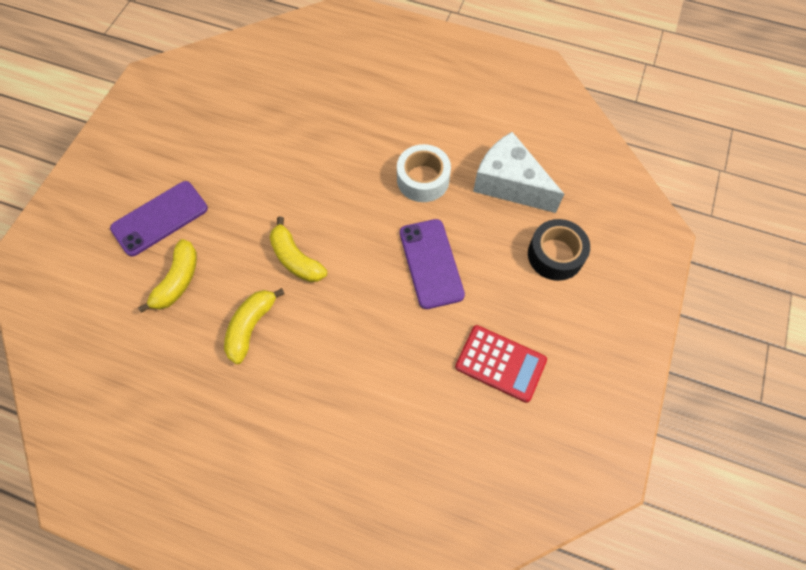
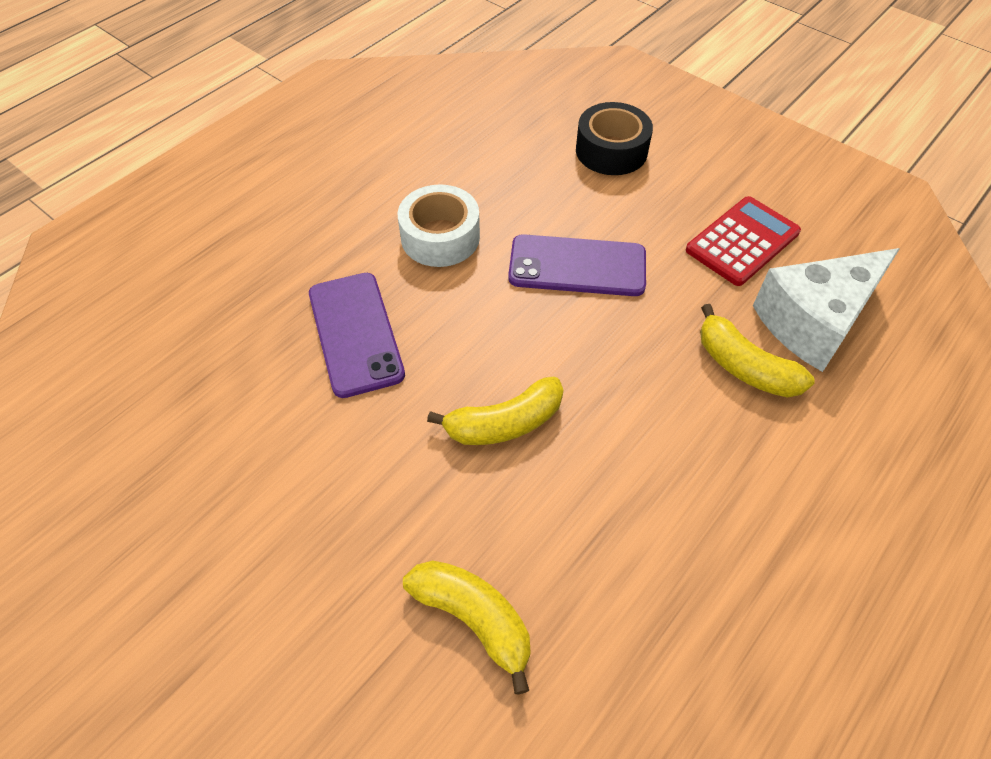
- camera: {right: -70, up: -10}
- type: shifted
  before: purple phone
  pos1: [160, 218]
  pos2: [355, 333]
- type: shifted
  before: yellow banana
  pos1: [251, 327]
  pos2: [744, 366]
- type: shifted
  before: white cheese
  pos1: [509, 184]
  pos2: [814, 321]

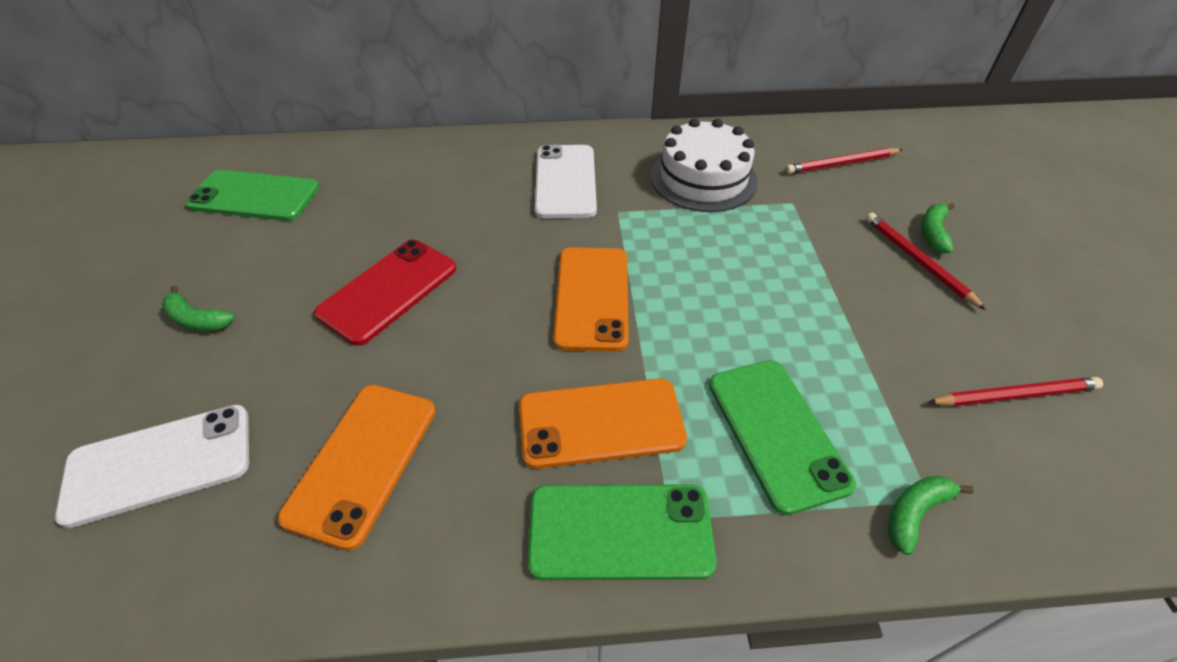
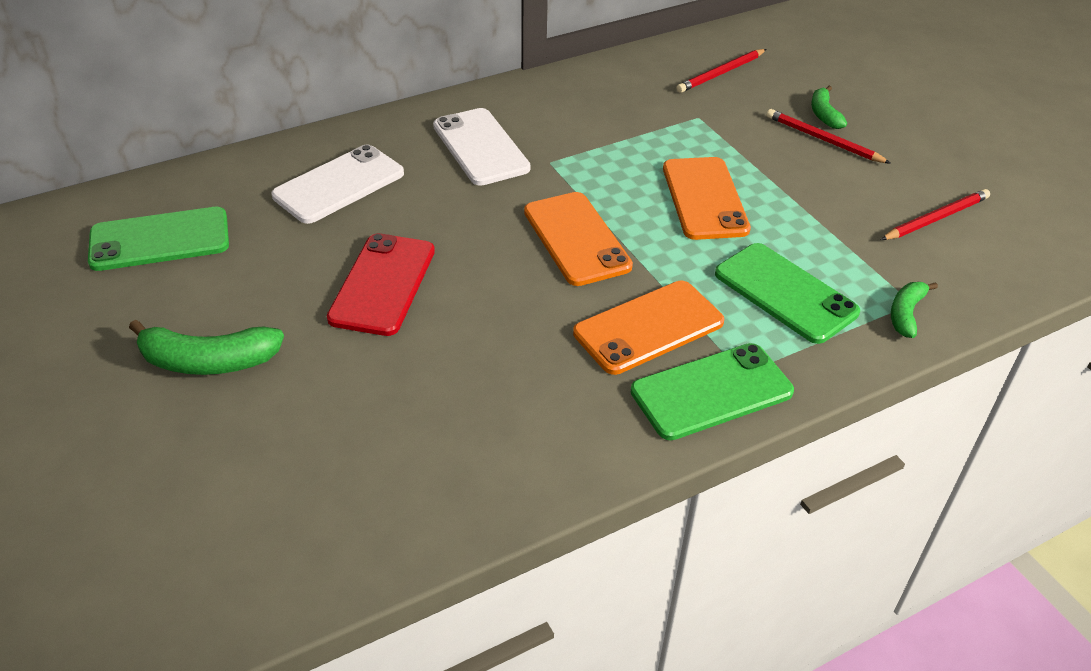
- camera: {right: -25, up: -5}
- type: scaled
  before: green banana
  pos1: [197, 319]
  pos2: [208, 361]
  scale: 1.66
- type: shifted
  before: white phone
  pos1: [159, 463]
  pos2: [339, 184]
- type: shifted
  before: orange phone
  pos1: [363, 462]
  pos2: [705, 198]
- type: gone
  before: white cake
  pos1: [703, 178]

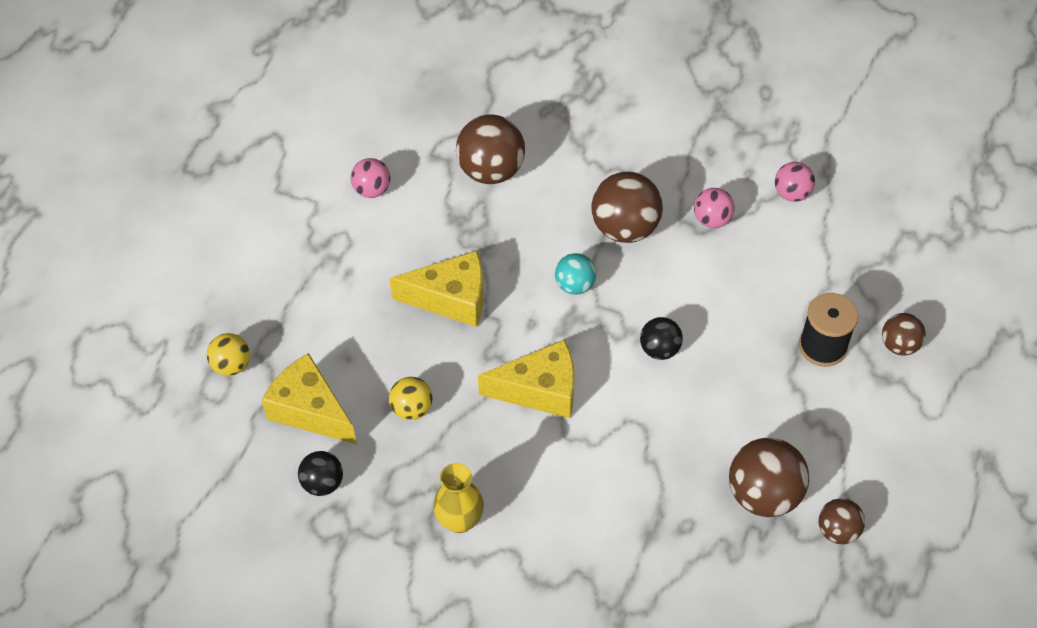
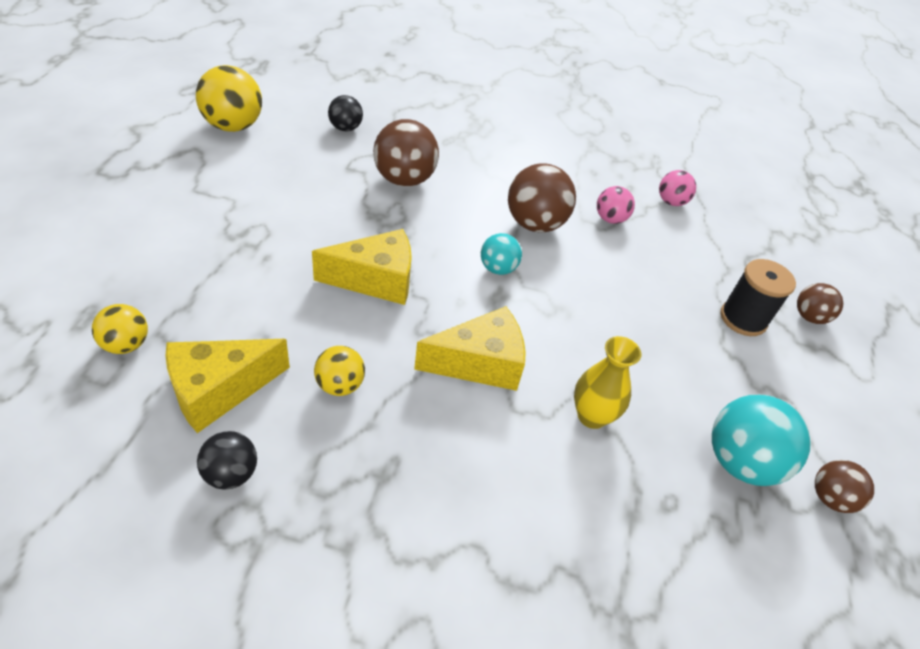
- camera: {right: -15, up: -10}
- type: rotated
  before: yellow cheese
  pos1: [310, 410]
  pos2: [219, 390]
  turn: -60
- type: new
  after: yellow ball
  pos2: [233, 126]
- type: shifted
  before: black ball
  pos1: [659, 349]
  pos2: [345, 128]
- type: shifted
  before: yellow vase
  pos1: [460, 520]
  pos2: [592, 416]
- type: repainted
  before: brown ball
  after: turquoise ball
  pos1: [763, 494]
  pos2: [740, 462]
- type: gone
  before: pink ball
  pos1: [372, 190]

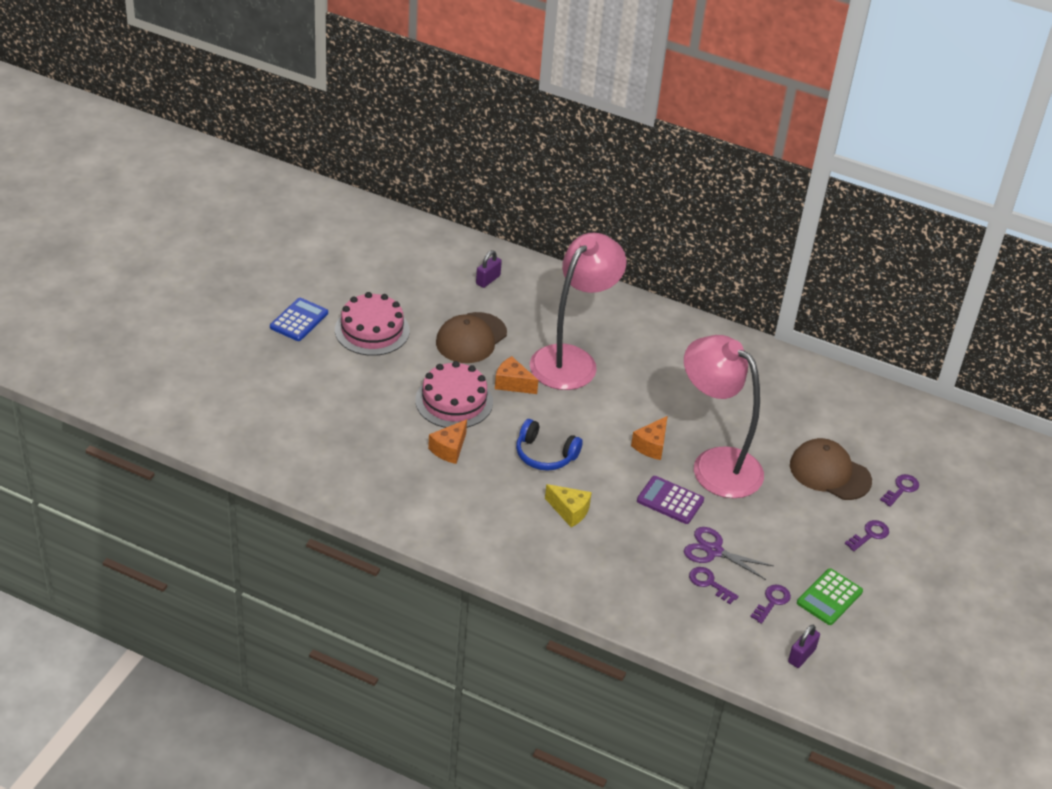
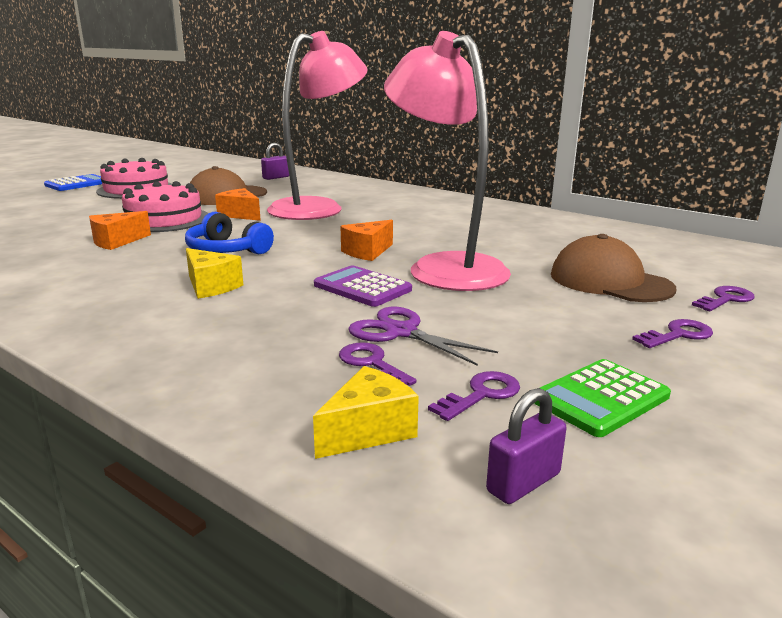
- camera: {right: 15, up: -20}
- type: new
  after: yellow cheese
  pos2: [368, 431]

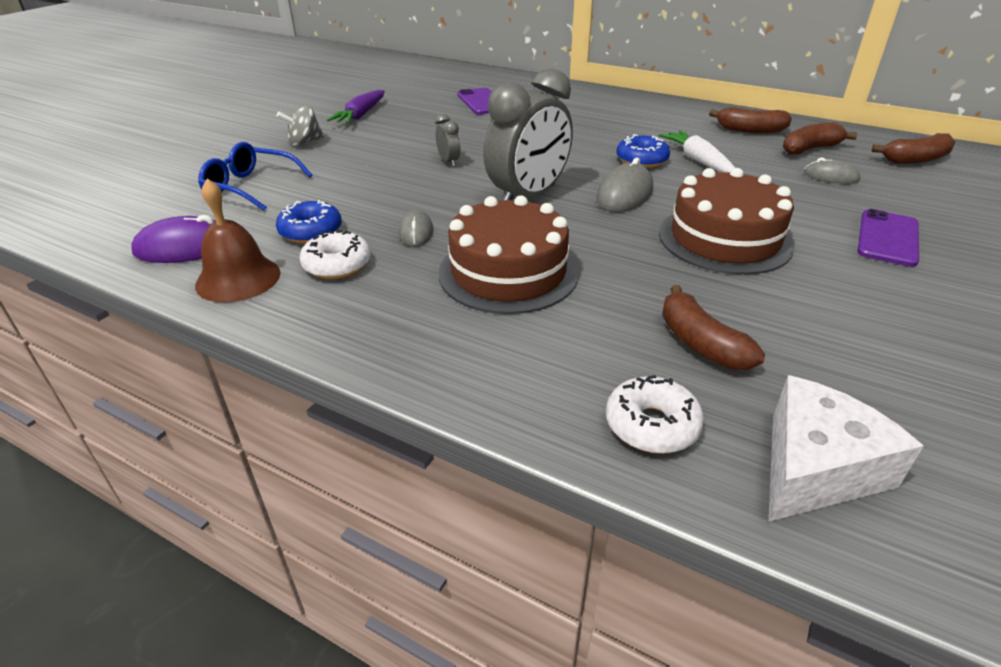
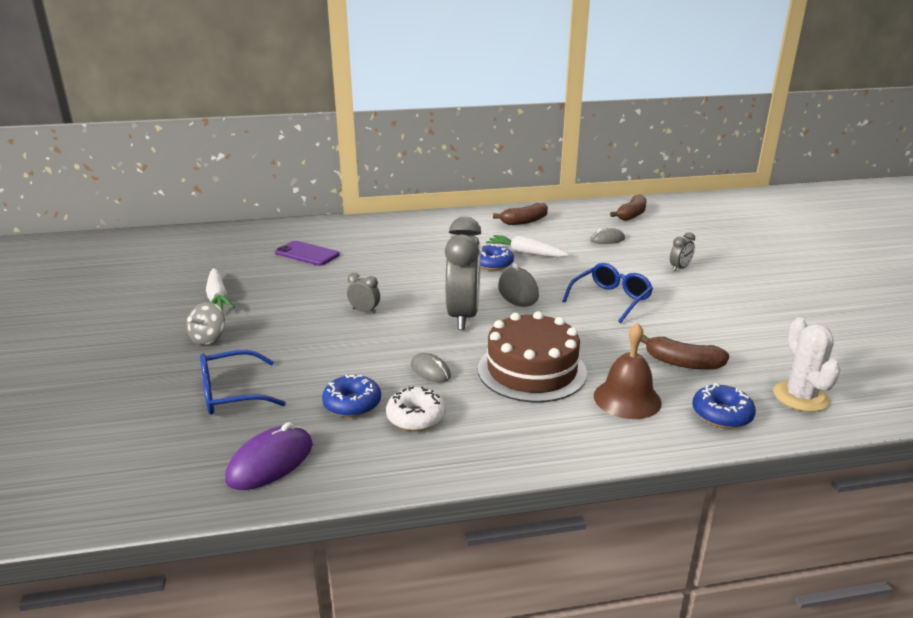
- camera: {right: -40, up: -10}
- type: repainted
  before: purple carrot
  after: white carrot
  pos1: [361, 115]
  pos2: [218, 297]
- type: swapped
  before: brown cake
  after: blue glasses
  pos1: [724, 239]
  pos2: [611, 299]
- type: shifted
  before: brown bell
  pos1: [238, 278]
  pos2: [627, 399]
- type: swapped
  before: purple phone
  after: grey clock
  pos1: [887, 238]
  pos2: [679, 268]
- type: repainted
  before: white donut
  after: blue donut
  pos1: [651, 425]
  pos2: [721, 414]
- type: swapped
  before: white cheese
  after: white cactus
  pos1: [815, 468]
  pos2: [800, 397]
- type: gone
  before: brown banana
  pos1: [810, 149]

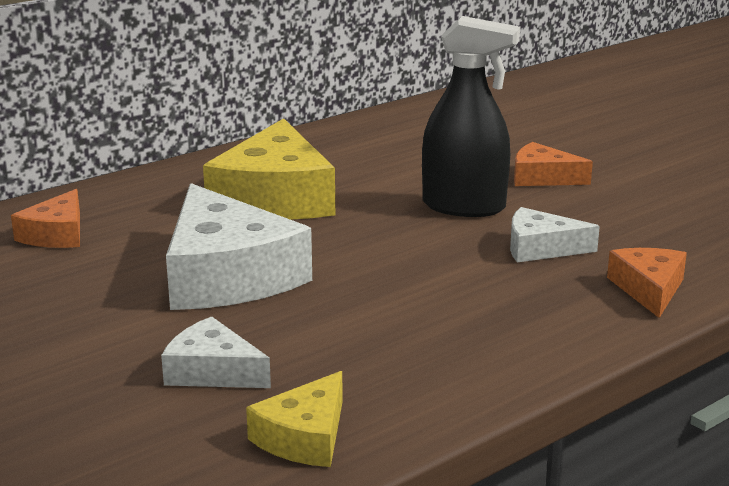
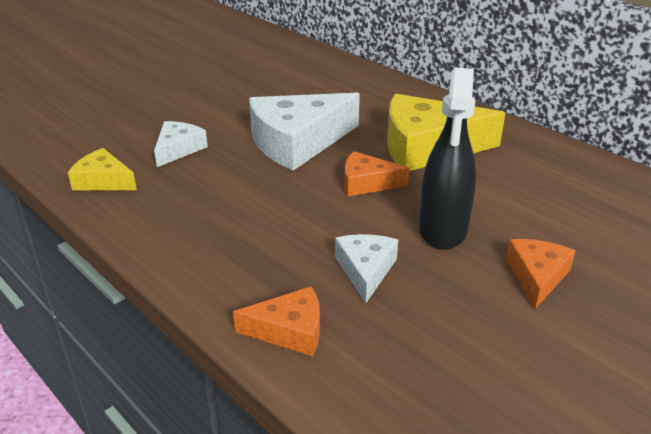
- camera: {right: 85, up: 10}
- type: shifted
  before: orange cheese
  pos1: [57, 234]
  pos2: [367, 183]

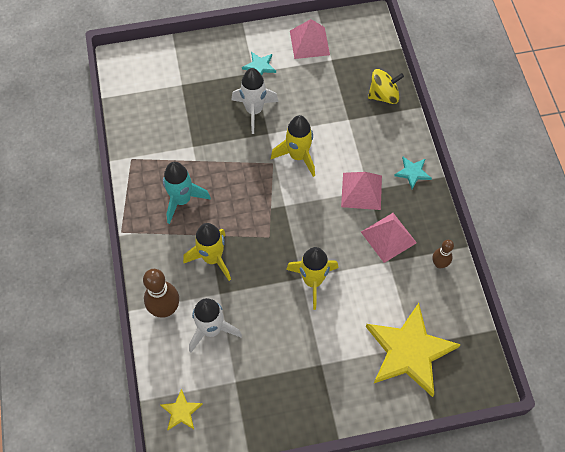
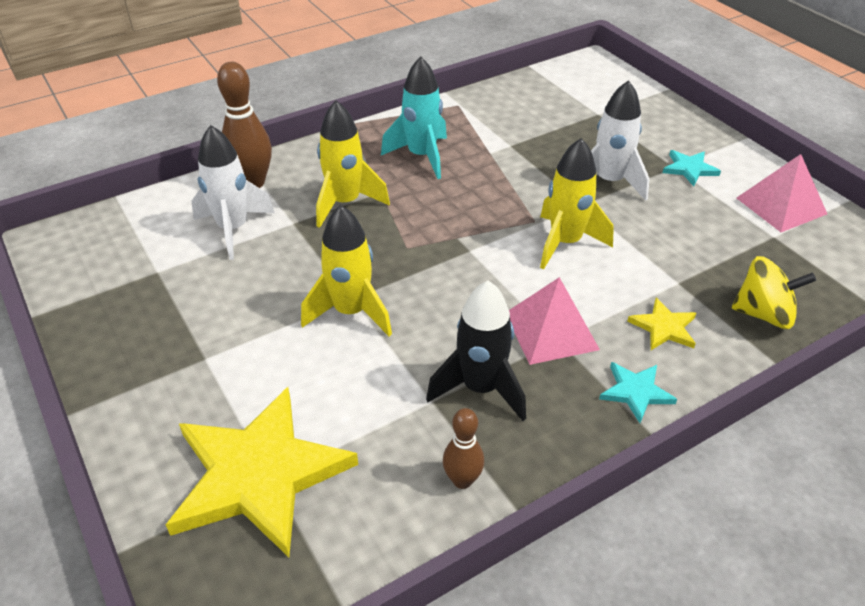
- camera: {right: 70, up: -20}
- type: swapped
  before: pink pyramid
  after: black rocket
  pos1: [388, 237]
  pos2: [480, 388]
- type: shifted
  before: yellow star
  pos1: [181, 411]
  pos2: [664, 327]
- type: rotated
  before: yellow spinning top
  pos1: [383, 95]
  pos2: [763, 314]
  turn: -45

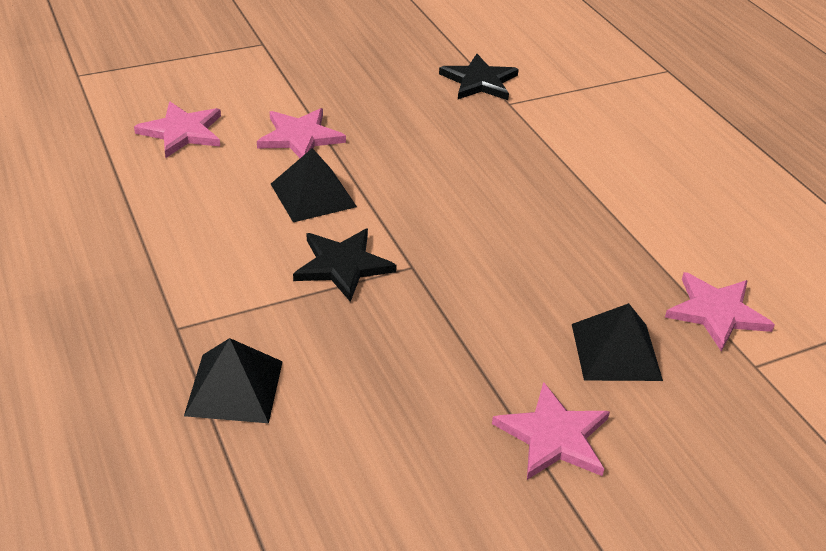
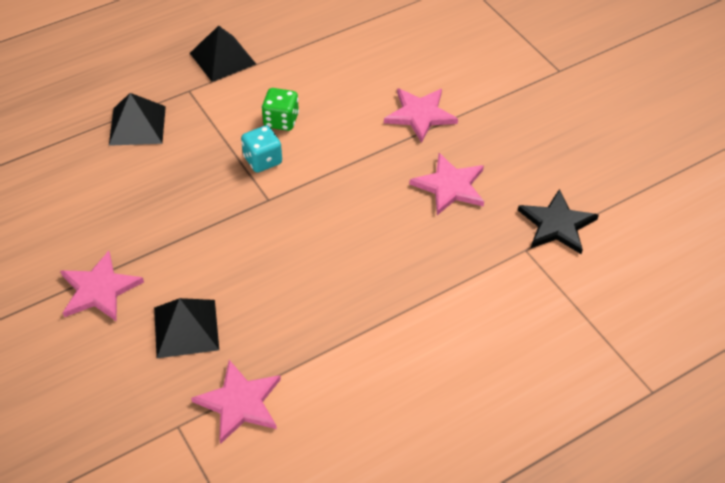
- camera: {right: 85, up: 10}
- type: shifted
  before: black pyramid
  pos1: [313, 195]
  pos2: [222, 58]
- type: swapped
  before: black star
  after: turquoise dice
  pos1: [342, 265]
  pos2: [262, 160]
- type: new
  after: green dice
  pos2: [281, 121]
- type: shifted
  before: pink star
  pos1: [182, 132]
  pos2: [450, 186]

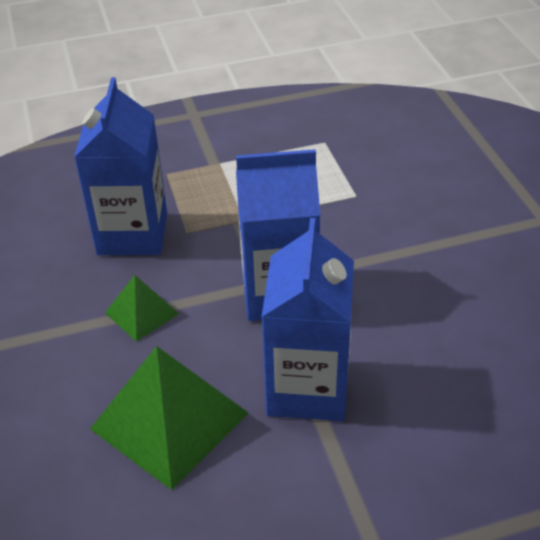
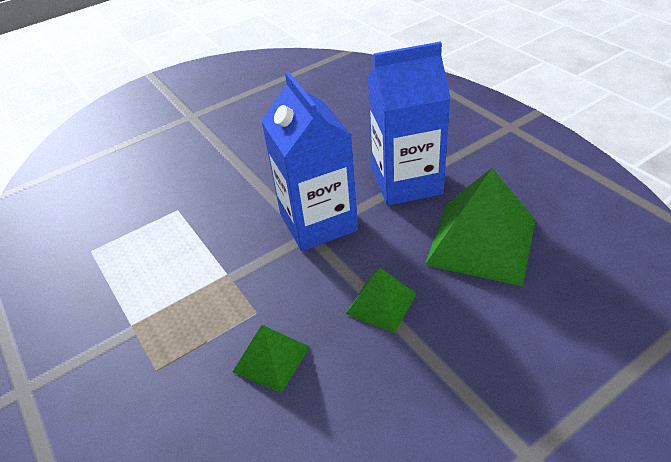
- camera: {right: -105, up: 0}
- type: swapped
  before: blue carton
  after: green pyramid
  pos1: [132, 233]
  pos2: [271, 359]

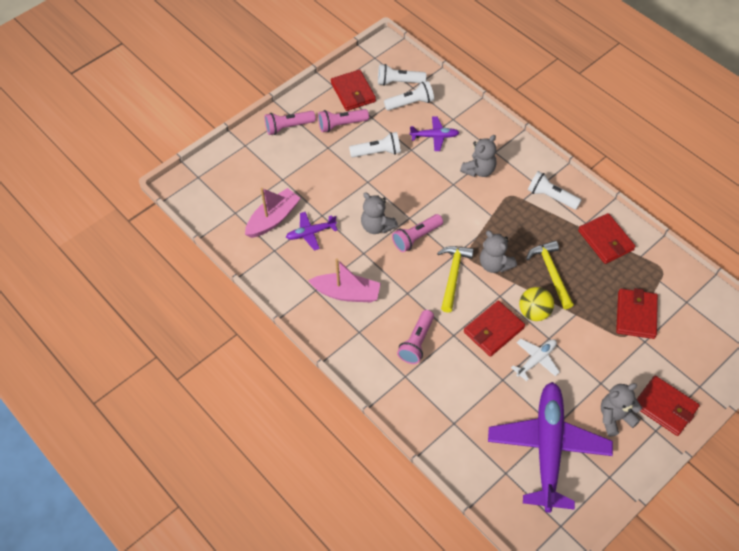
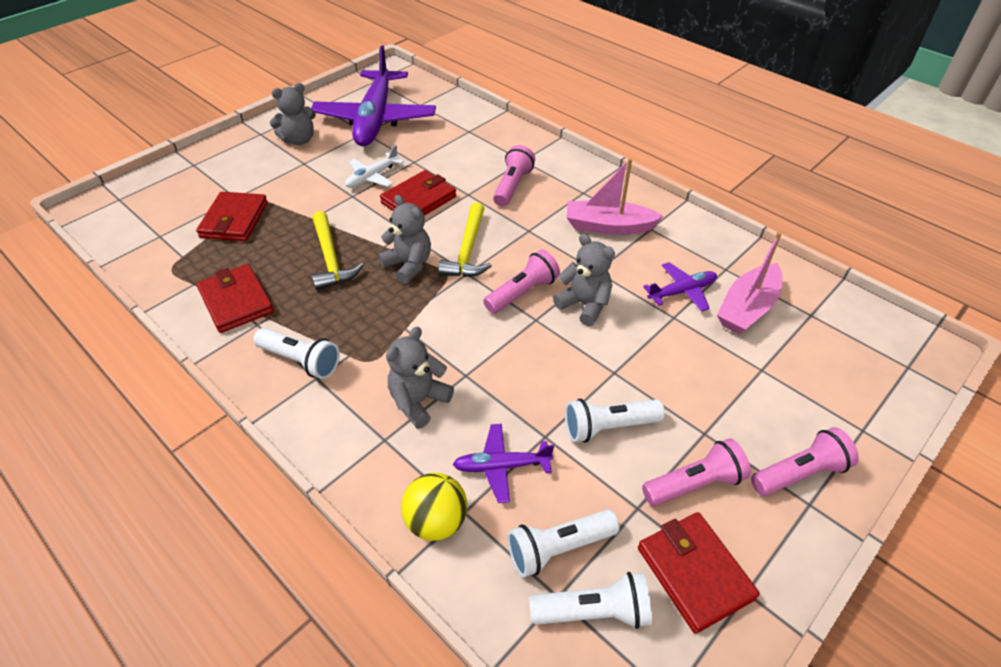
- camera: {right: 175, up: -10}
- type: shifted
  before: yellow ball
  pos1: [534, 312]
  pos2: [436, 521]
- type: gone
  before: red wallet
  pos1: [665, 407]

